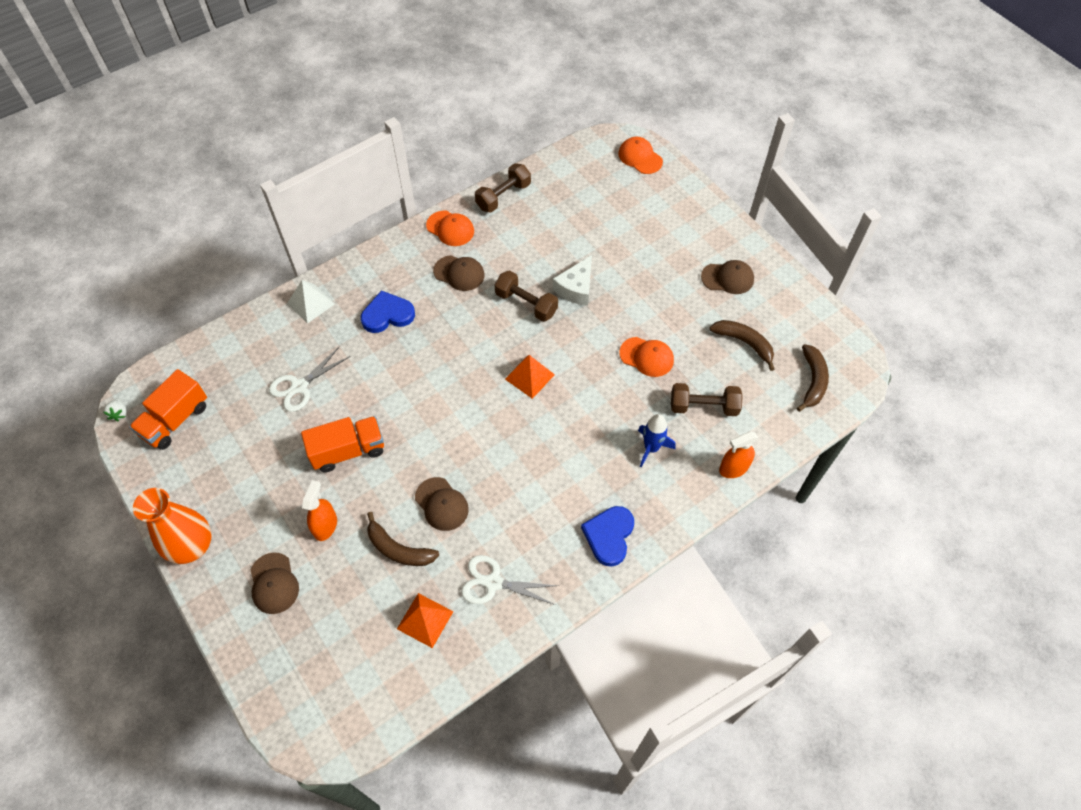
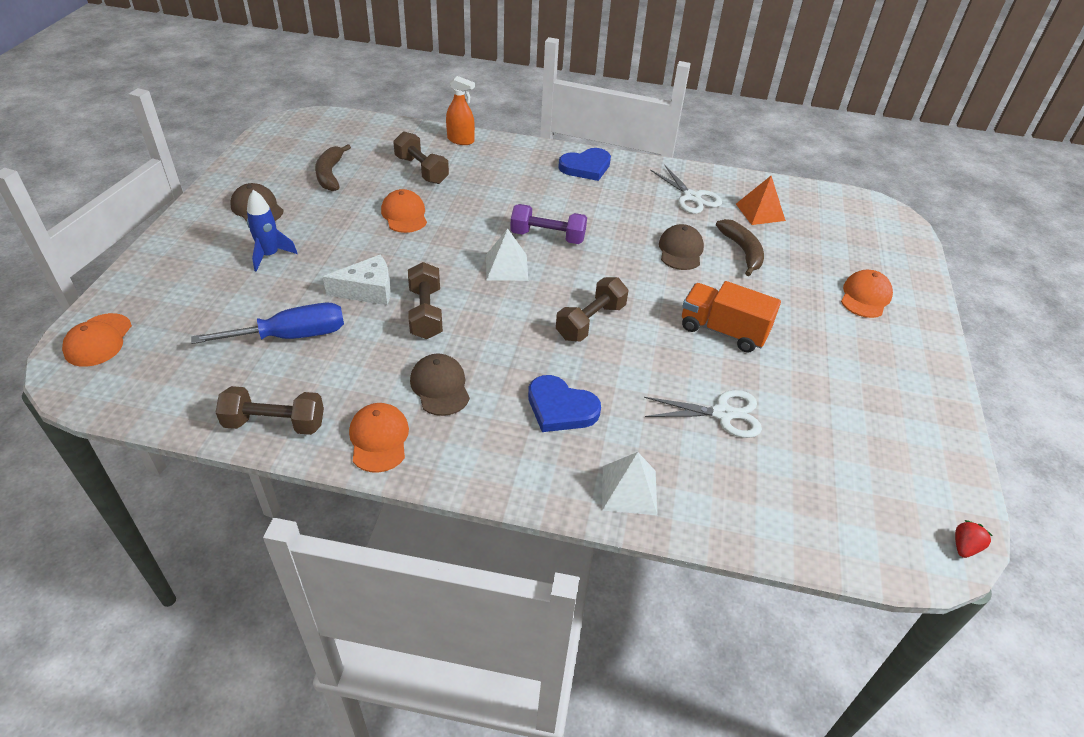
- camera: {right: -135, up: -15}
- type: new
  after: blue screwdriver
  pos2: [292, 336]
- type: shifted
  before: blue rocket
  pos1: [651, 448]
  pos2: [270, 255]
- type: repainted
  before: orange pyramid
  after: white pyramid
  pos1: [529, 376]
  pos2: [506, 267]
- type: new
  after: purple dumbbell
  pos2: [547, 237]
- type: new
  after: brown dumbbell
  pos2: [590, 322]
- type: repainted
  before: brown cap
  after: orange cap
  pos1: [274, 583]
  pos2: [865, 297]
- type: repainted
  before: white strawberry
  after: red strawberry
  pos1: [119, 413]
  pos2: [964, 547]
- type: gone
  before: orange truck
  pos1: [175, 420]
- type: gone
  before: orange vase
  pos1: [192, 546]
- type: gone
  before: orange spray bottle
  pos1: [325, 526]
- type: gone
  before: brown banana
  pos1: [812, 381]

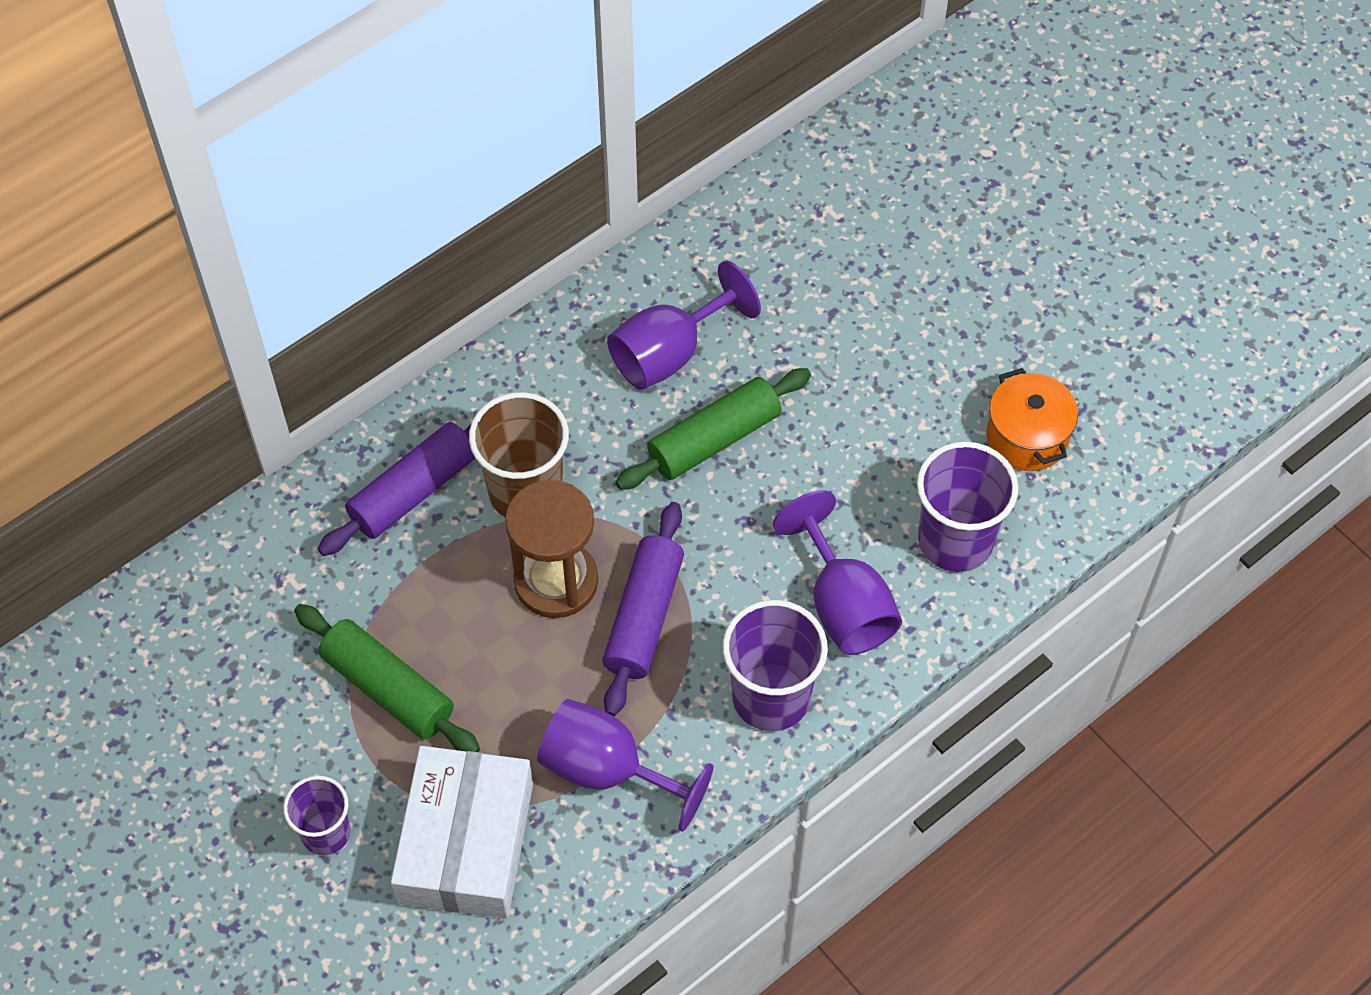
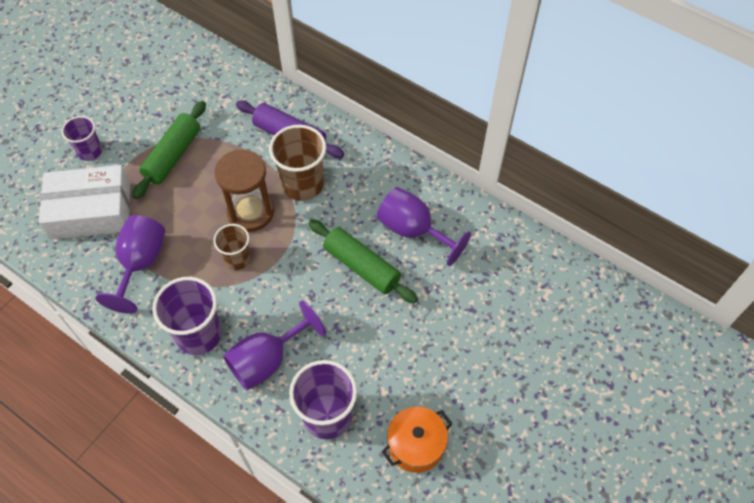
- camera: {right: 75, up: 0}
- type: swapped
  before: purple rolling pin
  after: brown cup
  pos1: [644, 617]
  pos2: [237, 259]

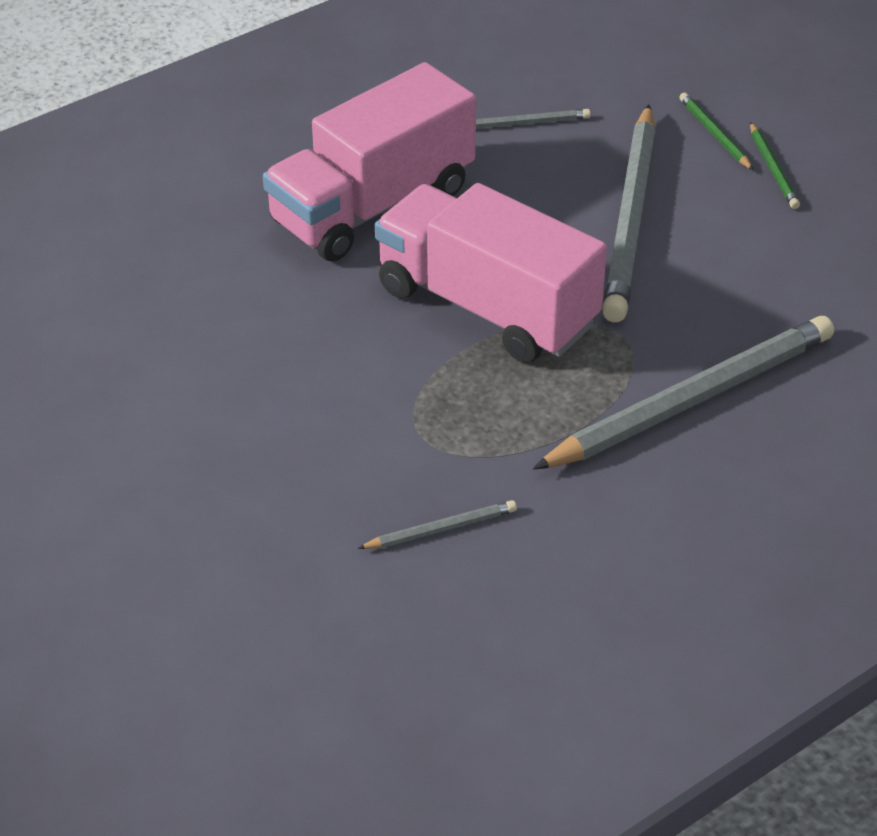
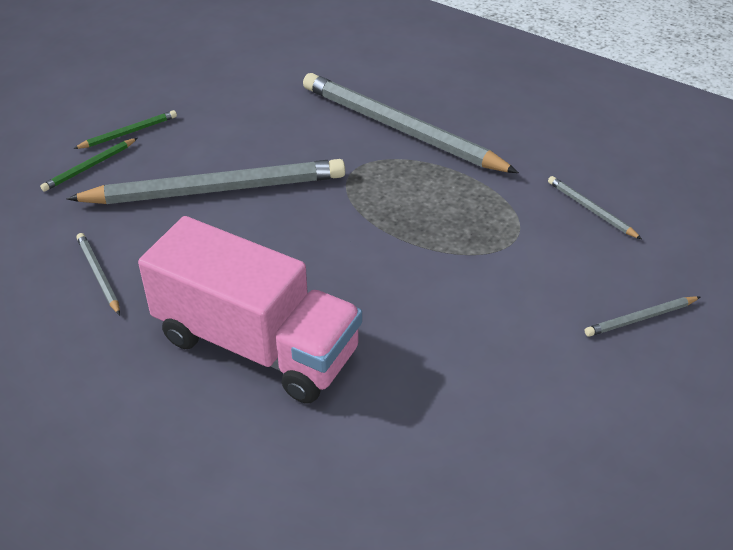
- camera: {right: -110, up: 0}
- type: new
  after: grey pencil
  pos2: [640, 318]
- type: gone
  before: pink truck
  pos1: [486, 307]

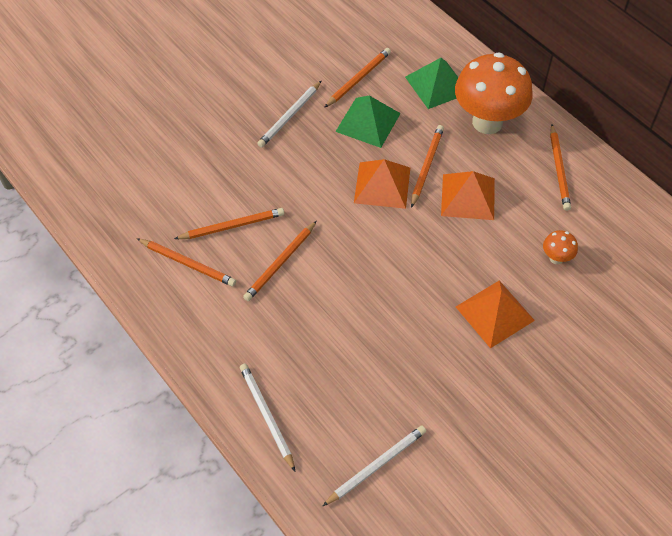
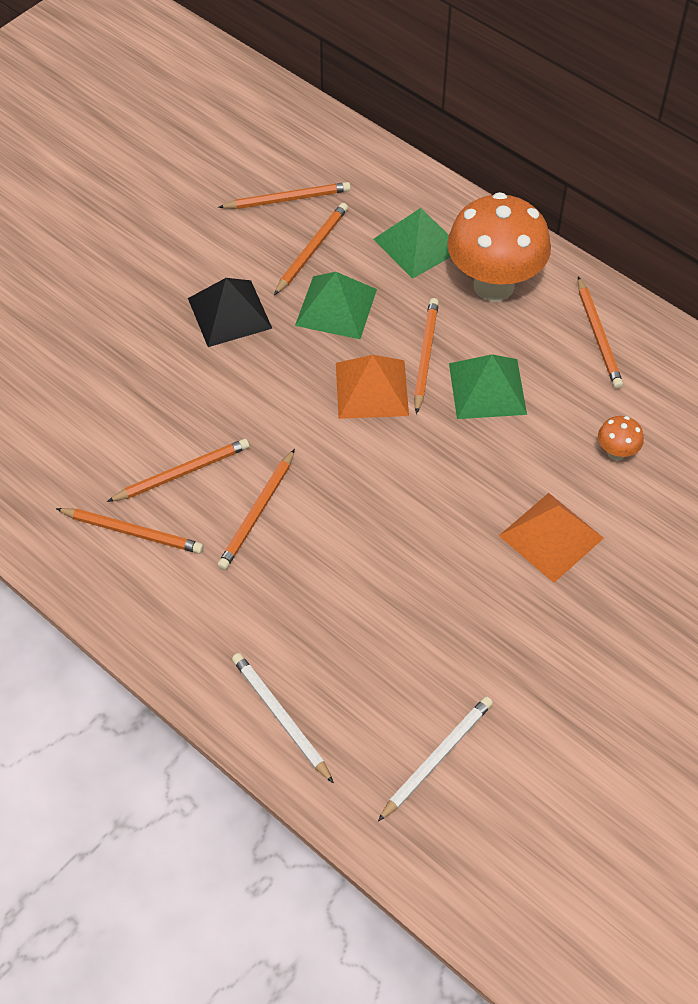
- camera: {right: -10, up: 0}
- type: swapped
  before: white pencil
  after: black pyramid
  pos1: [290, 116]
  pos2: [229, 313]
- type: new
  after: orange pencil
  pos2: [287, 199]
- type: repainted
  before: orange pyramid
  after: green pyramid
  pos1: [468, 196]
  pos2: [487, 388]

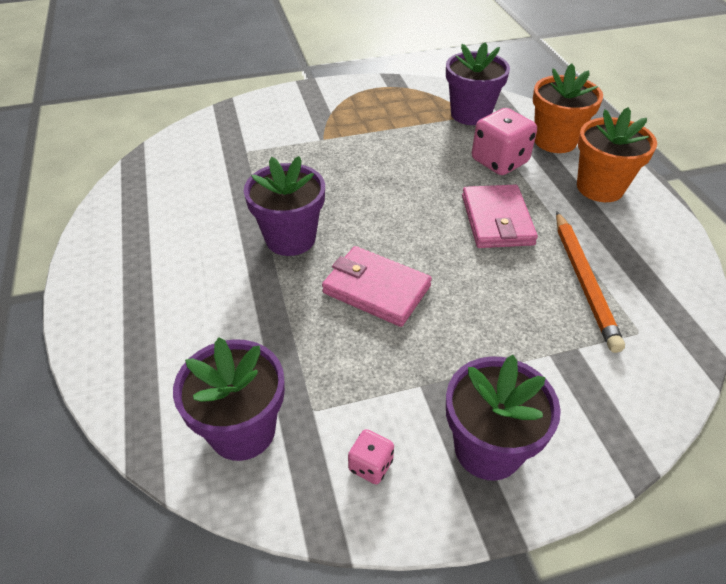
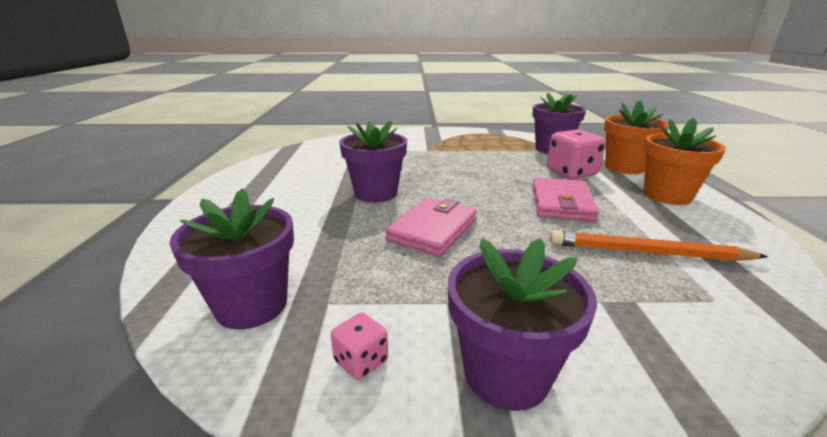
- camera: {right: 15, up: -20}
- type: rotated
  before: pink wallet
  pos1: [376, 289]
  pos2: [433, 230]
  turn: 75
- type: rotated
  before: orange pencil
  pos1: [583, 282]
  pos2: [646, 252]
  turn: 90

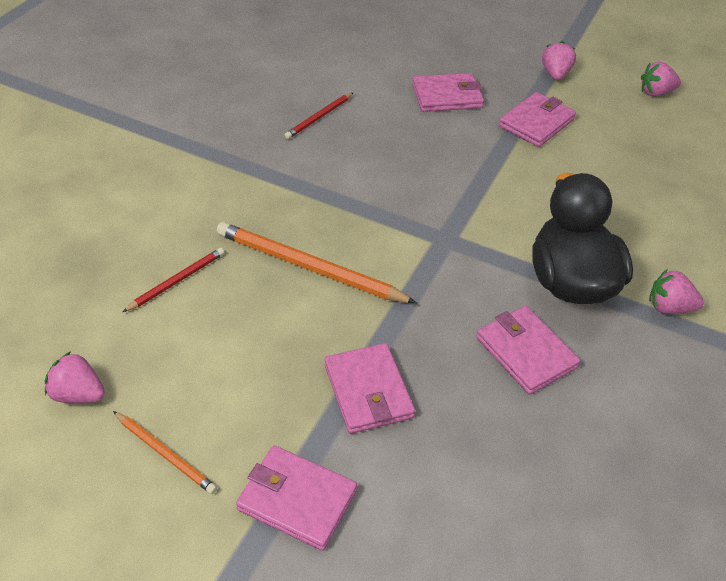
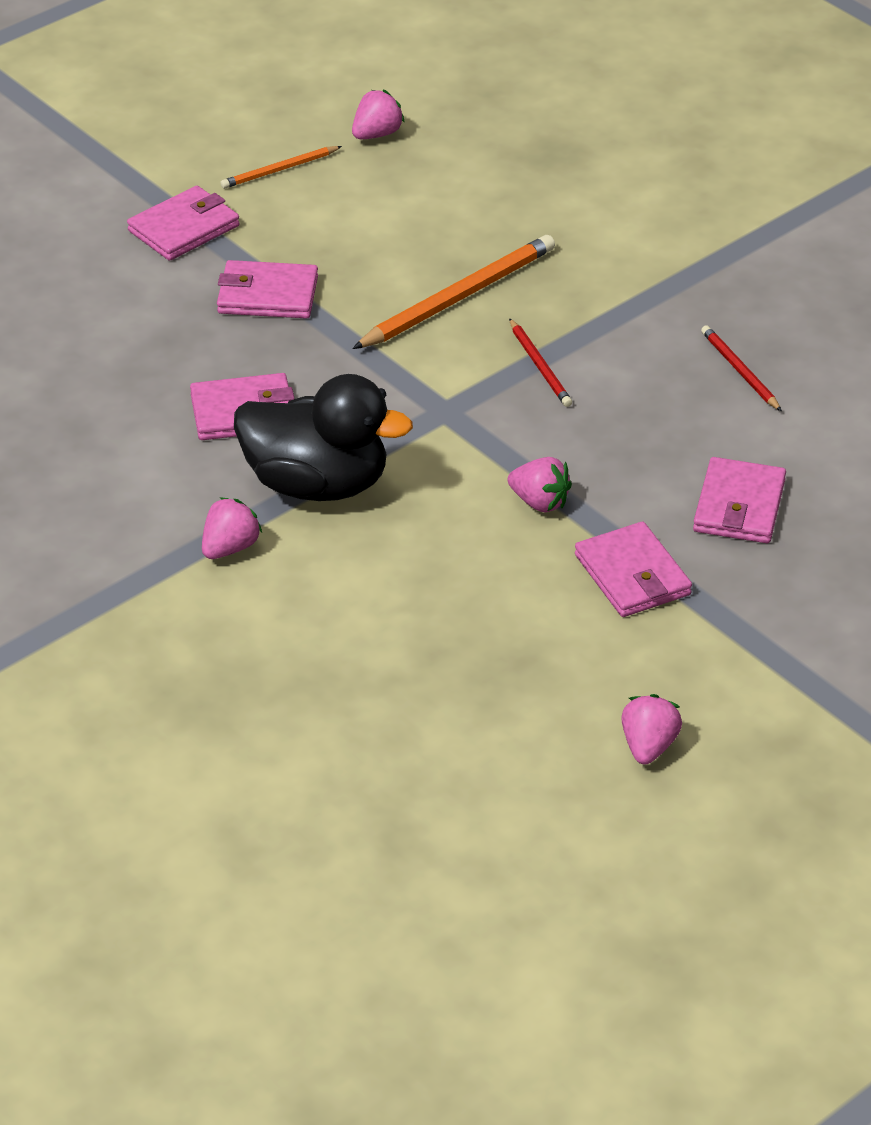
- camera: {right: 115, up: -5}
- type: shifted
  before: pink strawberry
  pos1: [555, 74]
  pos2: [539, 502]
- type: shifted
  before: red pencil
  pos1: [177, 281]
  pos2: [540, 366]

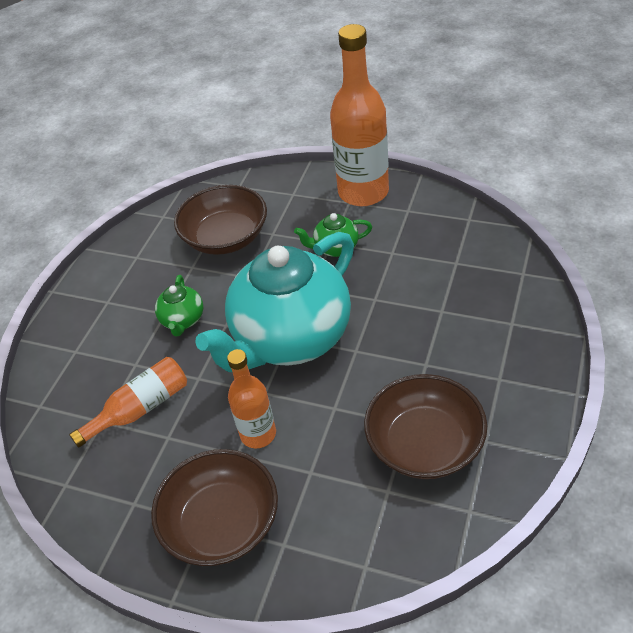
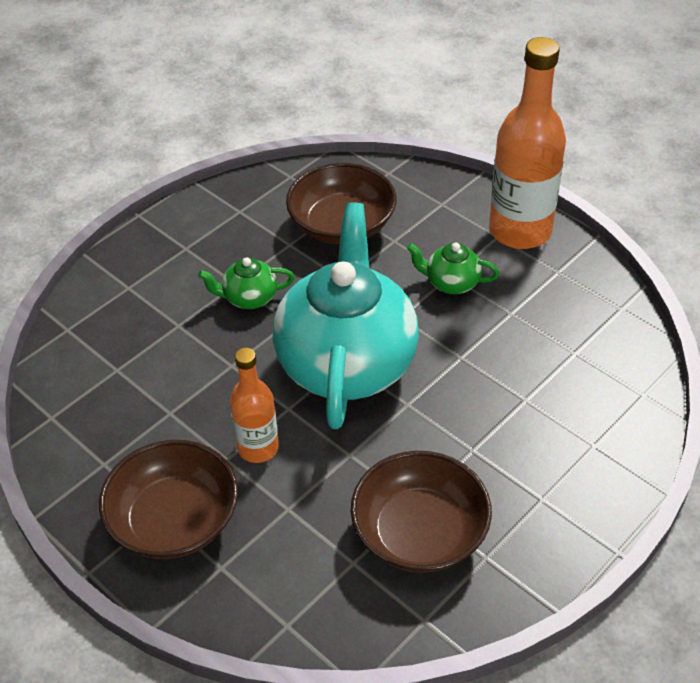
- camera: {right: 20, up: 0}
- type: rotated
  before: green teapot
  pos1: [183, 320]
  pos2: [249, 298]
  turn: 60
- type: rotated
  before: turquoise teapot
  pos1: [290, 338]
  pos2: [347, 362]
  turn: 120
- type: gone
  before: orange bottle
  pos1: [140, 408]

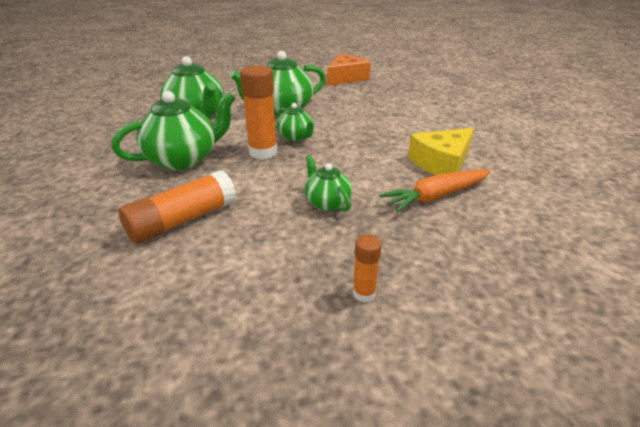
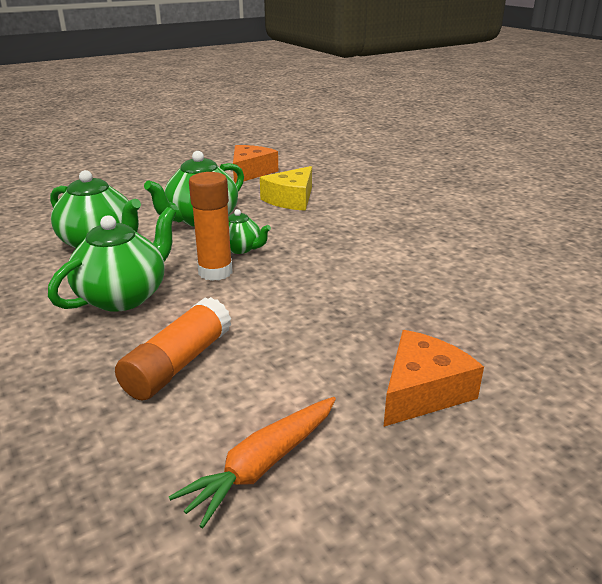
- camera: {right: -20, up: -5}
- type: shifted
  before: orange carrot
  pos1: [436, 196]
  pos2: [262, 465]
- type: shifted
  before: yellow cheese
  pos1: [441, 163]
  pos2: [291, 199]
- type: swapped
  before: orange glue stick
  after: orange cheese
  pos1: [364, 293]
  pos2: [422, 391]
- type: gone
  before: green teapot
  pos1: [327, 202]

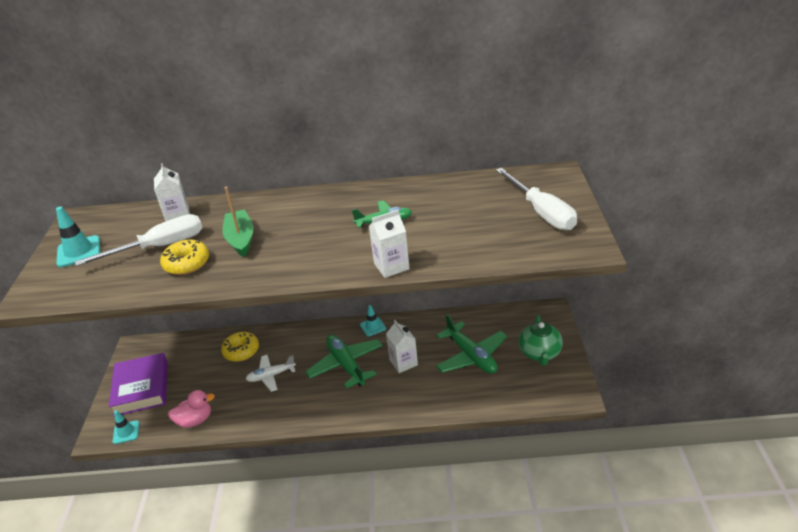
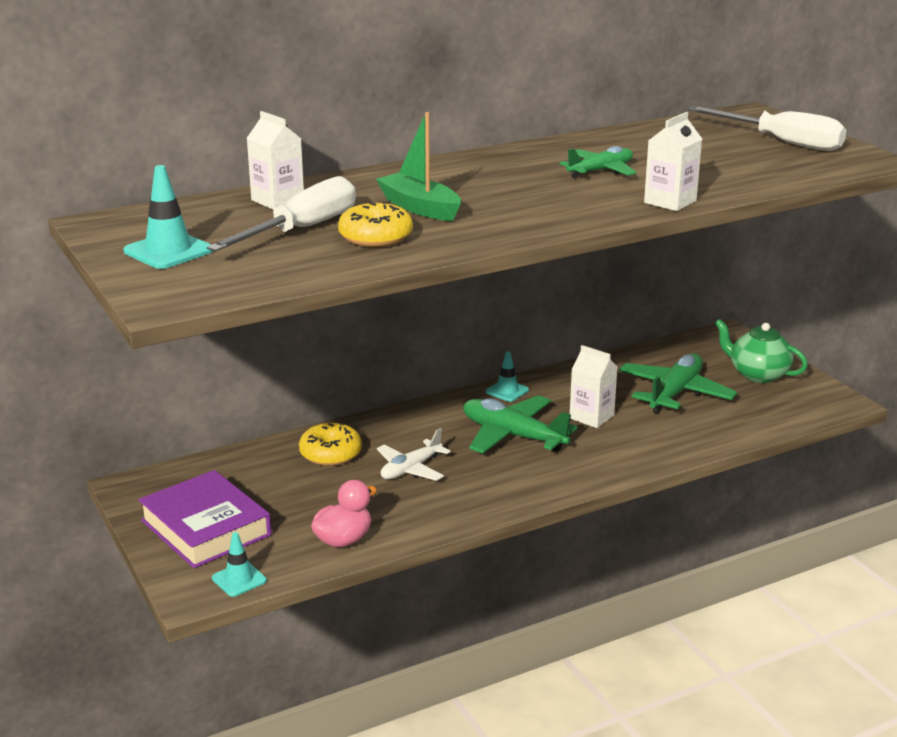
- camera: {right: -30, up: -10}
- type: rotated
  before: green plane
  pos1: [471, 356]
  pos2: [675, 393]
  turn: -90
- type: rotated
  before: green teapot
  pos1: [540, 353]
  pos2: [758, 374]
  turn: 150

